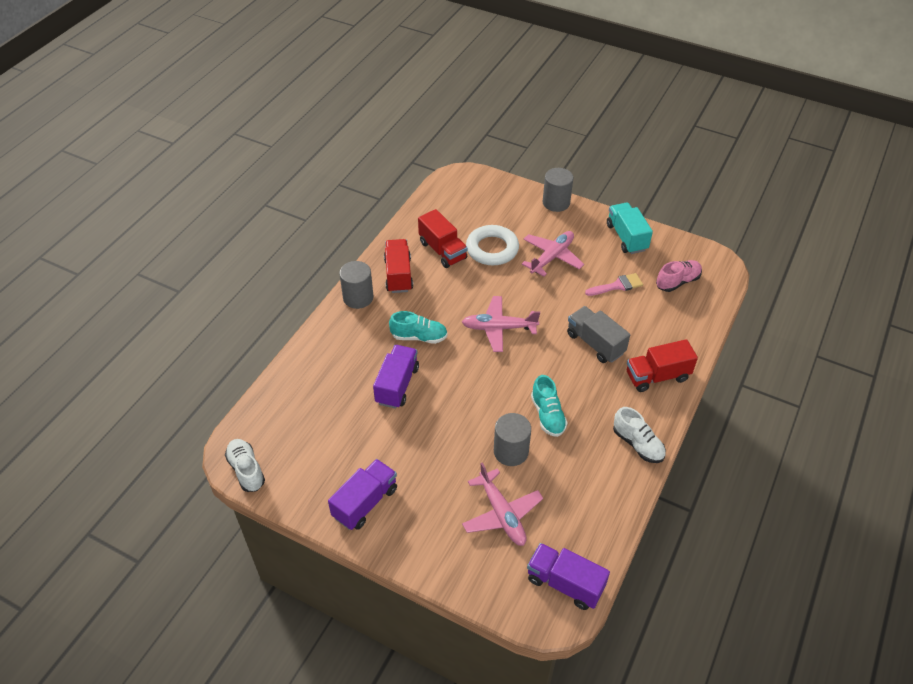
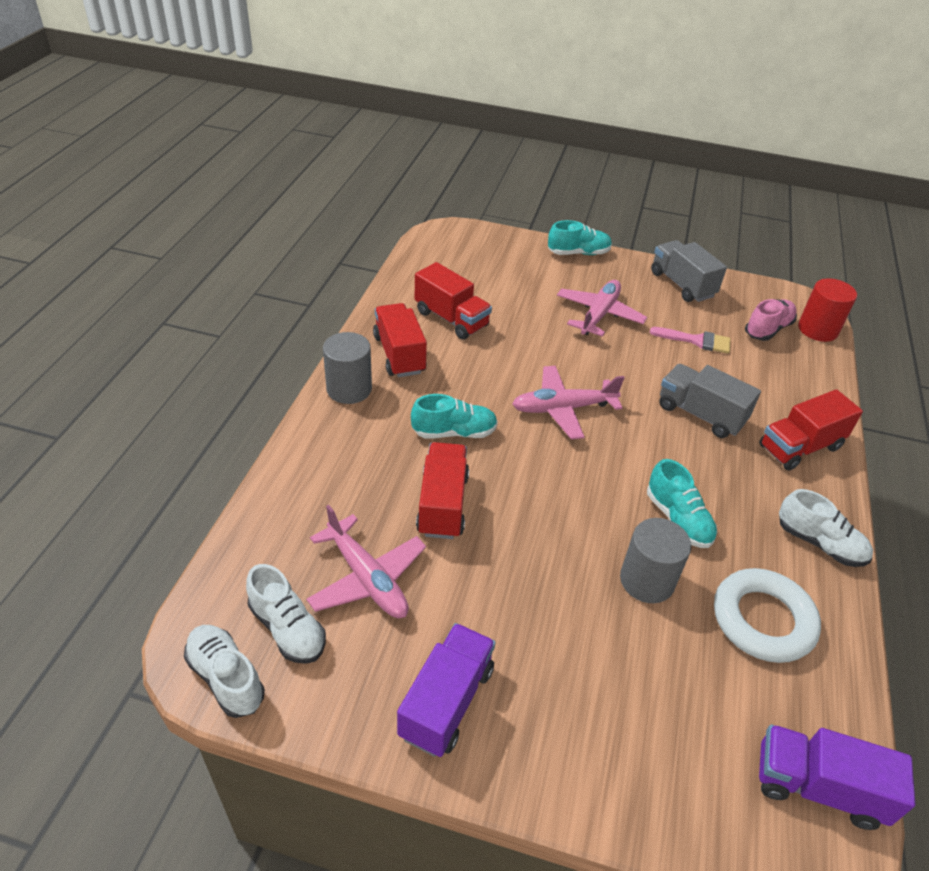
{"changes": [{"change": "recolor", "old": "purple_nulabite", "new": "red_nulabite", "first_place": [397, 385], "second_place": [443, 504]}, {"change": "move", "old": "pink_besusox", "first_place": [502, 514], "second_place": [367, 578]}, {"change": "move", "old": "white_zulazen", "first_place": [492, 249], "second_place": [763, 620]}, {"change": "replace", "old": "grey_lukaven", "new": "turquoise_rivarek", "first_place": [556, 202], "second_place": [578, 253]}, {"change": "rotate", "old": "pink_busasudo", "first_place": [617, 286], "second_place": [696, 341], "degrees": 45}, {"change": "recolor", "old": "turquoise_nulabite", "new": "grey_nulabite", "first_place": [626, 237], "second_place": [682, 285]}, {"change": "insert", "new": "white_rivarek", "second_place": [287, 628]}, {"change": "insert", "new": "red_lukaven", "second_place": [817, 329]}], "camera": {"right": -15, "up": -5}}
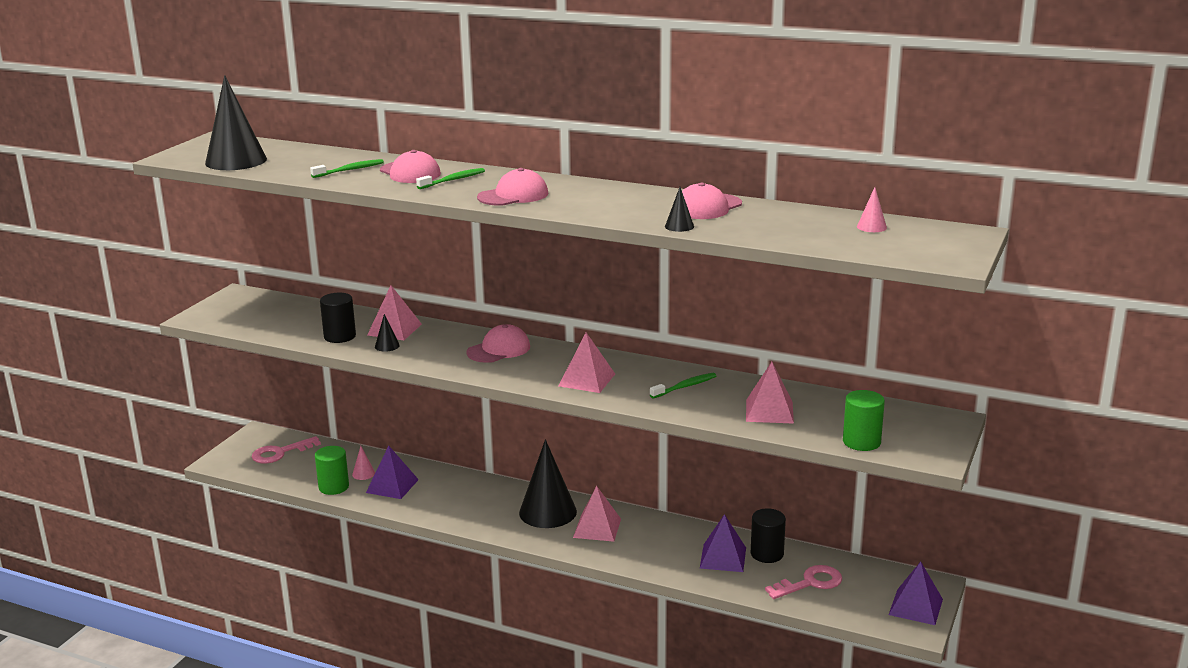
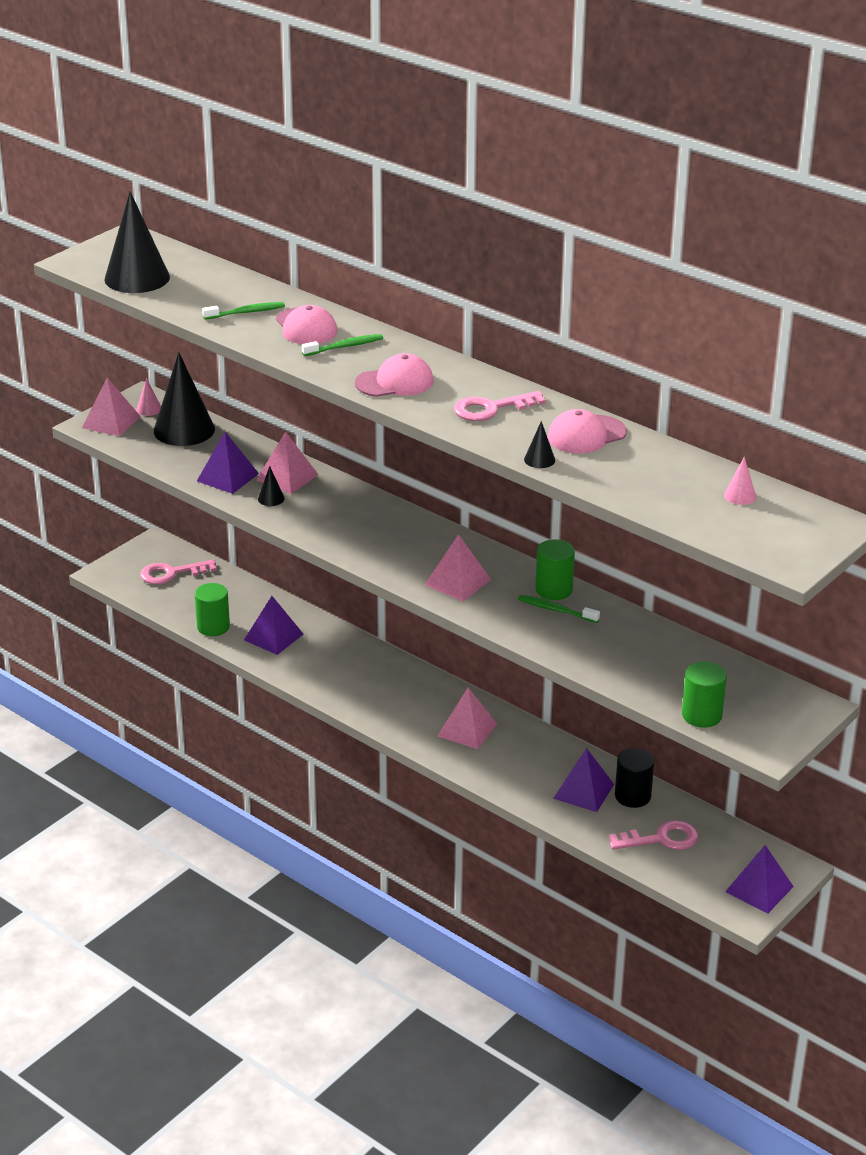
{"changes": [{"change": "replace", "old": "black_lukaven", "new": "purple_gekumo", "first_place": [340, 336], "second_place": [227, 477]}, {"change": "move", "old": "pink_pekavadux", "first_place": [363, 474], "second_place": [149, 409]}, {"change": "delete", "old": "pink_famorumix", "first_place": [499, 350]}, {"change": "move", "old": "black_pekavadux", "first_place": [548, 512], "second_place": [184, 430]}, {"change": "rotate", "old": "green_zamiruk", "first_place": [685, 387], "second_place": [556, 610], "degrees": -135}, {"change": "move", "old": "pink_gekumo", "first_place": [769, 411], "second_place": [111, 422]}, {"change": "insert", "new": "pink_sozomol", "second_place": [491, 409]}, {"change": "insert", "new": "green_lukaven", "second_place": [553, 590]}], "camera": {"right": 15, "up": 10}}
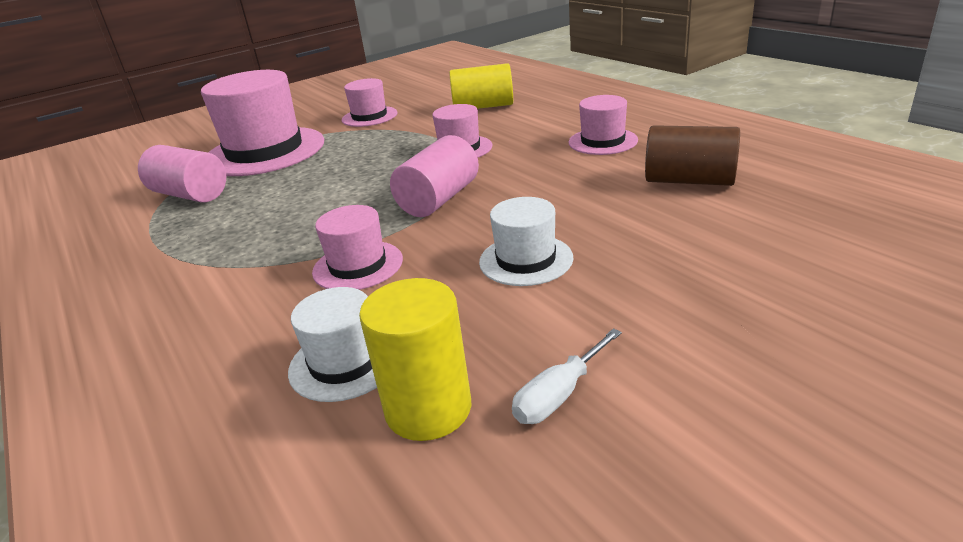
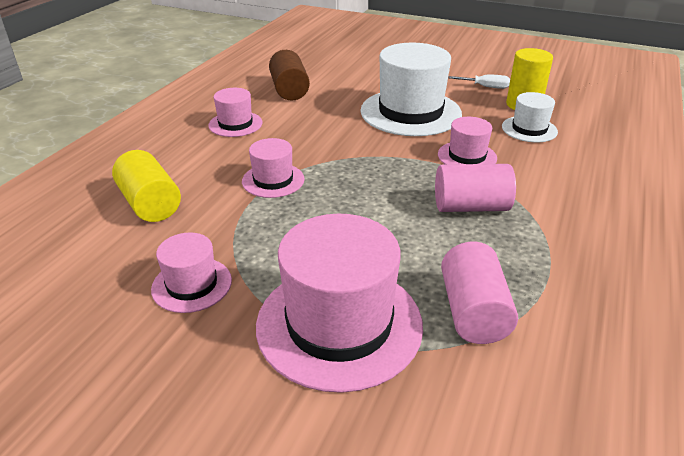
{"changes": [{"change": "move", "old": "pink_lukaven", "first_place": [439, 199], "second_place": [470, 207]}, {"change": "resize", "old": "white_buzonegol", "first_place": [526, 260], "second_place": [410, 112], "factor": 1.95}], "camera": {"right": -125, "up": 5}}
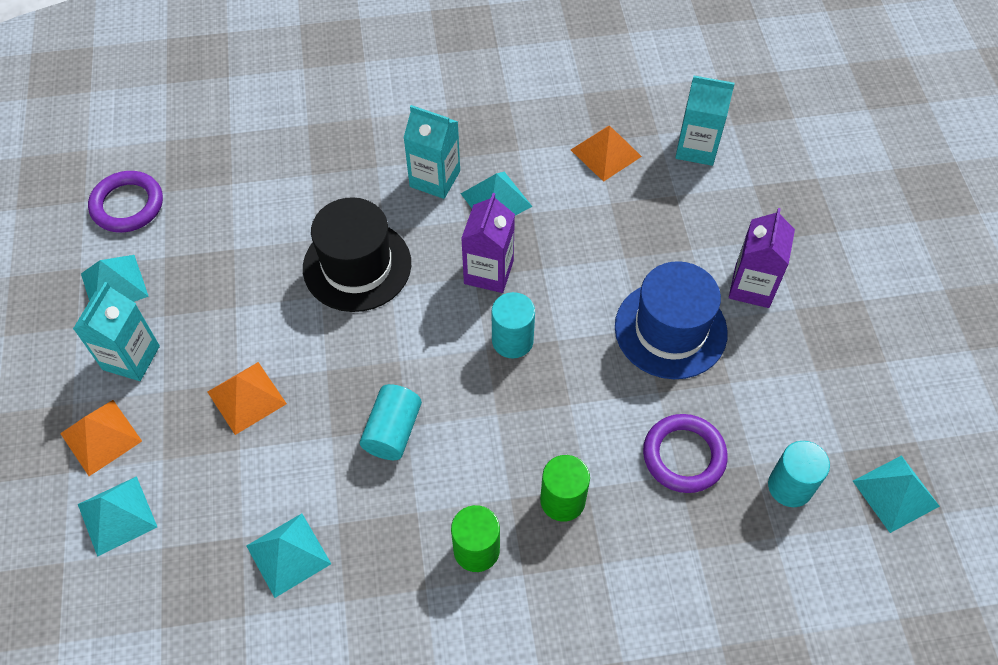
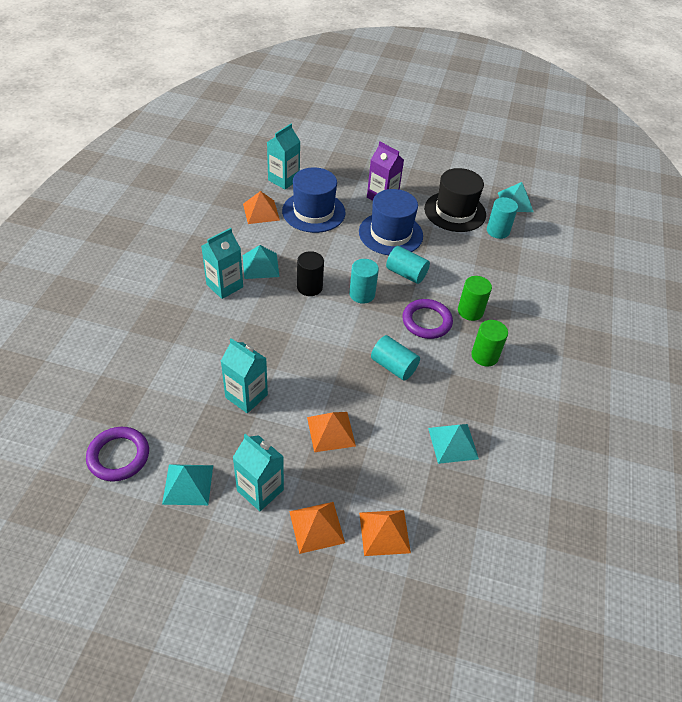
{"changes": [{"change": "recolor", "old": "turquoise_gekumo", "new": "orange_gekumo", "first_place": [117, 515], "second_place": [384, 532]}, {"change": "move", "old": "black_buzonegol", "first_place": [357, 265], "second_place": [455, 211]}, {"change": "replace", "old": "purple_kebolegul", "new": "black_lukaven", "first_place": [488, 272], "second_place": [309, 287]}, {"change": "move", "old": "purple_zulazen", "first_place": [684, 456], "second_place": [426, 321]}, {"change": "insert", "new": "turquoise_kebolegul", "second_place": [246, 396]}, {"change": "insert", "new": "blue_buzonegol", "second_place": [313, 212]}, {"change": "insert", "new": "turquoise_lukaven", "second_place": [406, 273]}], "camera": {"right": -70, "up": -10}}
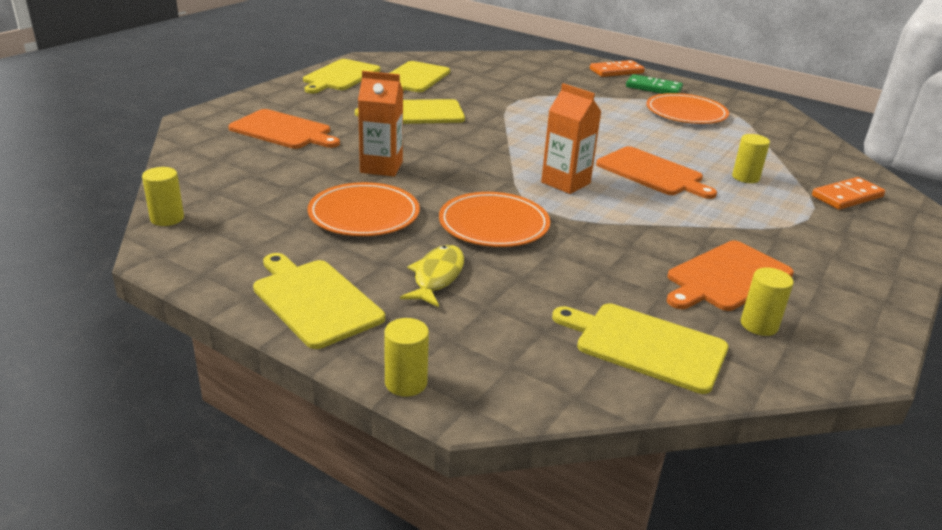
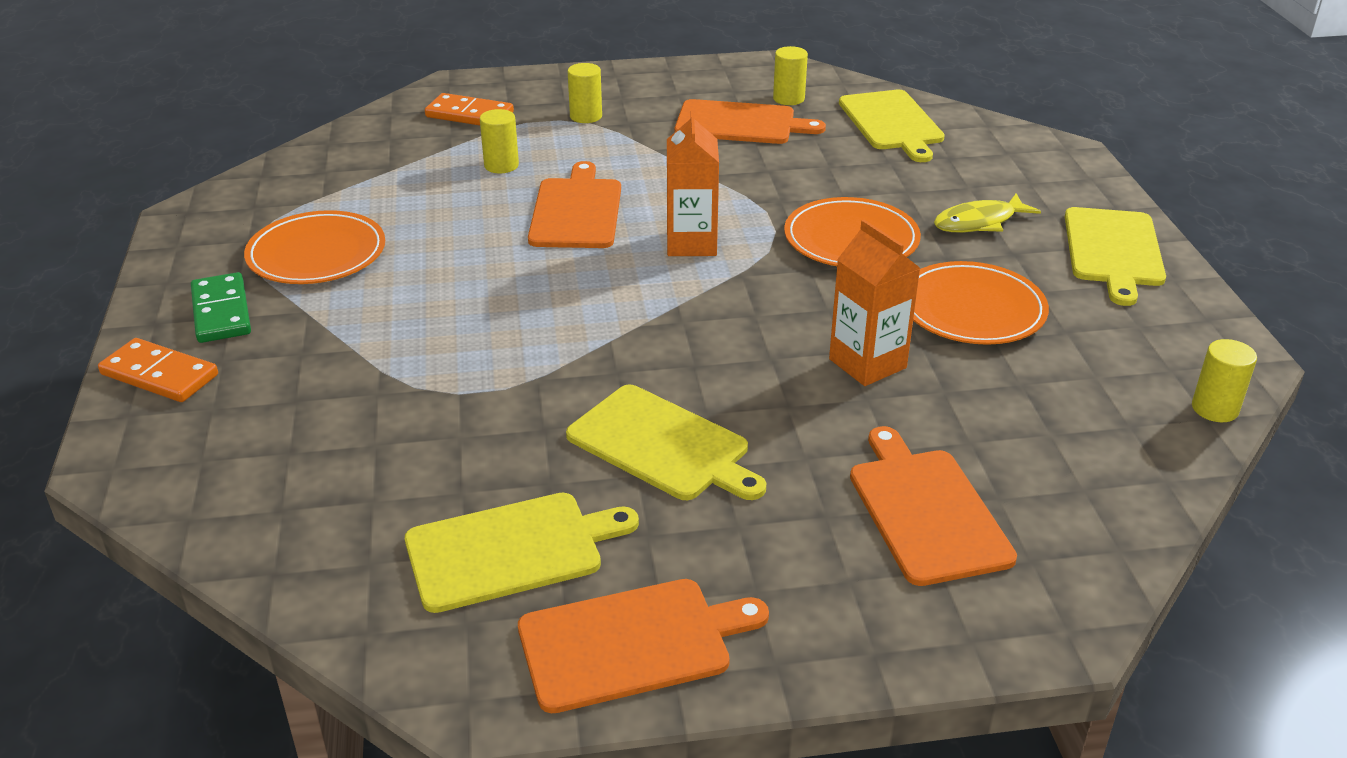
{"changes": [{"change": "recolor", "old": "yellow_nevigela", "new": "orange_nevigela", "first_place": [340, 76], "second_place": [631, 643]}, {"change": "move", "old": "yellow_lukaven", "first_place": [406, 383], "second_place": [586, 116]}], "camera": {"right": -130, "up": 5}}
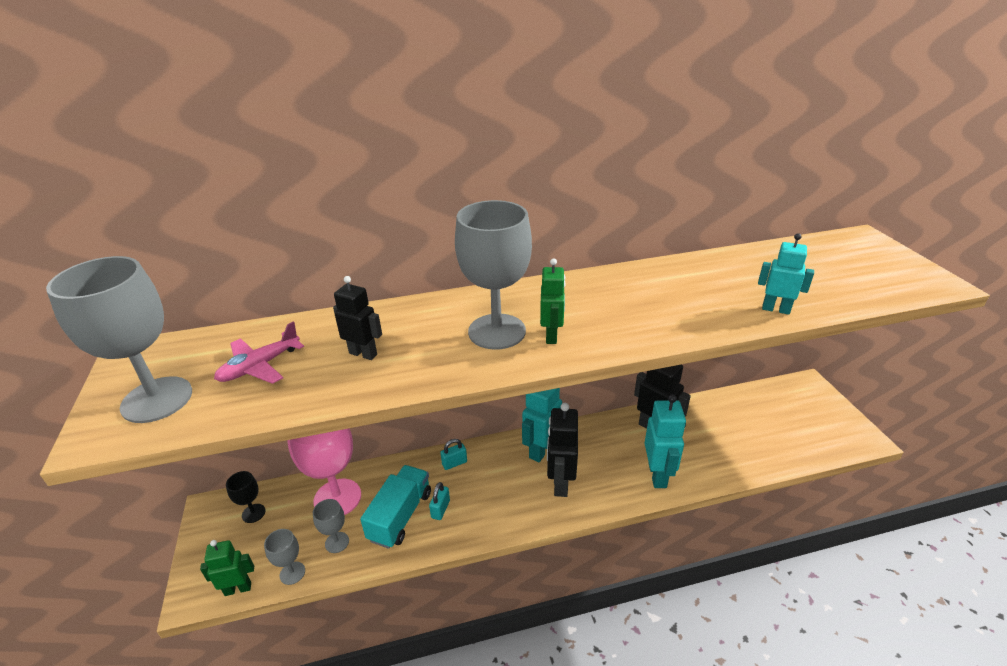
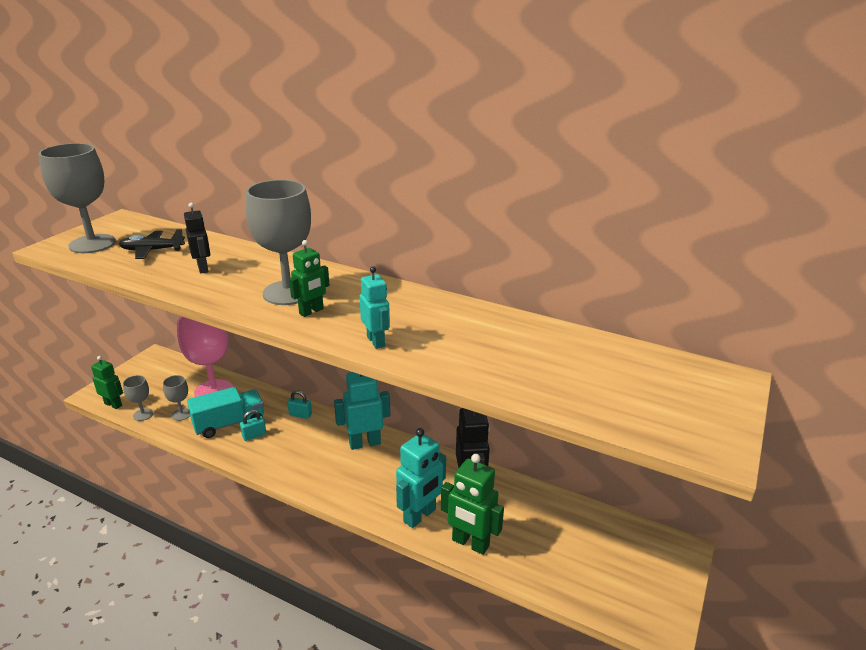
{"changes": [{"change": "recolor", "old": "pink_besusox", "new": "black_besusox", "first_place": [260, 366], "second_place": [152, 250]}, {"change": "delete", "old": "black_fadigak", "first_place": [253, 513]}, {"change": "delete", "old": "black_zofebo", "first_place": [560, 483]}, {"change": "move", "old": "turquoise_zofebo", "first_place": [775, 309], "second_place": [376, 341]}, {"change": "insert", "new": "green_zofebo", "second_place": [470, 543]}], "camera": {"right": 40, "up": -5}}
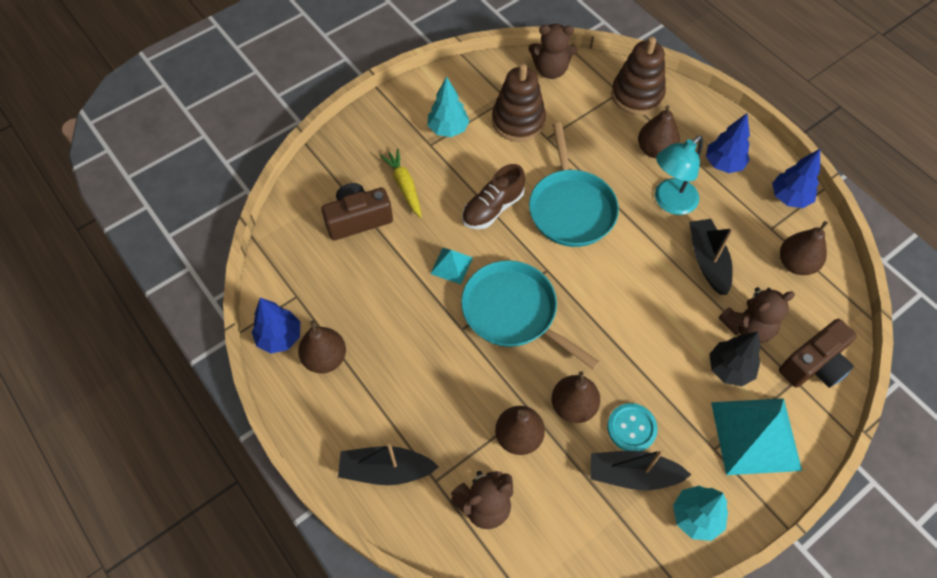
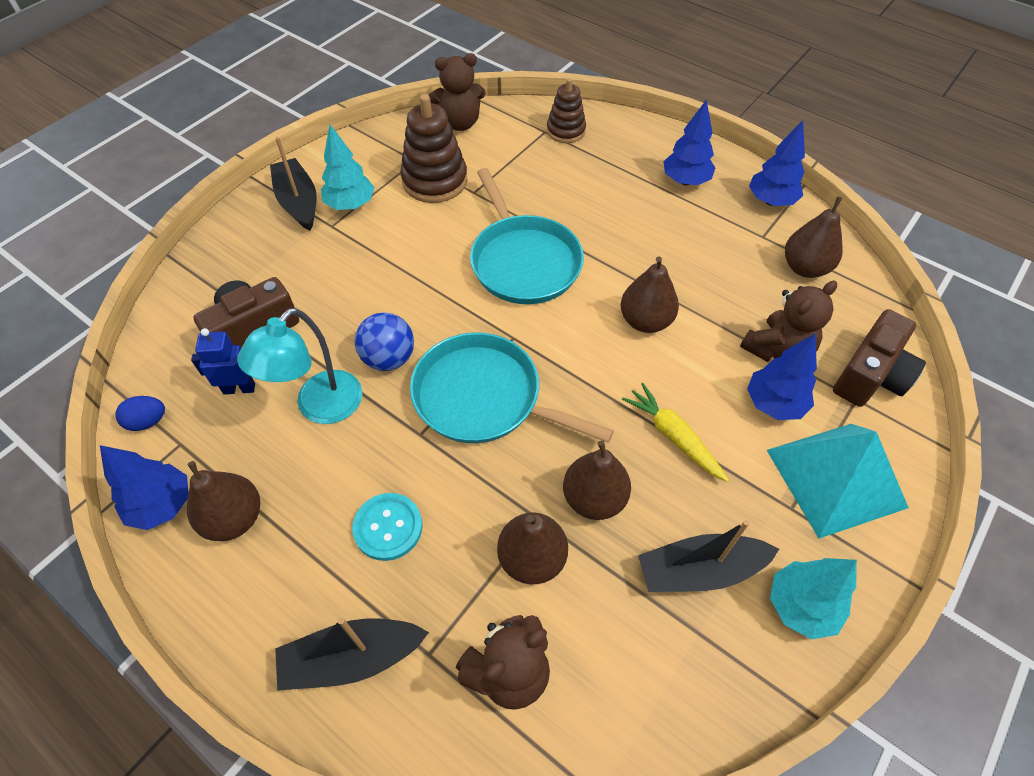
{"changes": [{"change": "move", "old": "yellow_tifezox", "first_place": [404, 186], "second_place": [673, 436]}, {"change": "replace", "old": "turquoise_gekumo", "new": "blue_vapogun", "first_place": [451, 265], "second_place": [389, 358]}, {"change": "delete", "old": "brown_rivarek", "first_place": [493, 208]}, {"change": "move", "old": "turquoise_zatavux", "first_place": [631, 428], "second_place": [388, 527]}, {"change": "resize", "old": "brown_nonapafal", "first_place": [637, 95], "second_place": [566, 131], "factor": 0.63}, {"change": "move", "old": "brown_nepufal", "first_place": [655, 150], "second_place": [645, 321]}, {"change": "move", "old": "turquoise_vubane", "first_place": [669, 202], "second_place": [320, 407]}, {"change": "move", "old": "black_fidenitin", "first_place": [707, 260], "second_place": [298, 202]}, {"change": "recolor", "old": "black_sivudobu", "new": "blue_sivudobu", "first_place": [729, 369], "second_place": [774, 404]}, {"change": "insert", "new": "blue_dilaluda", "second_place": [148, 421]}, {"change": "insert", "new": "blue_zofebo", "second_place": [239, 388]}], "camera": {"right": -15, "up": -5}}
